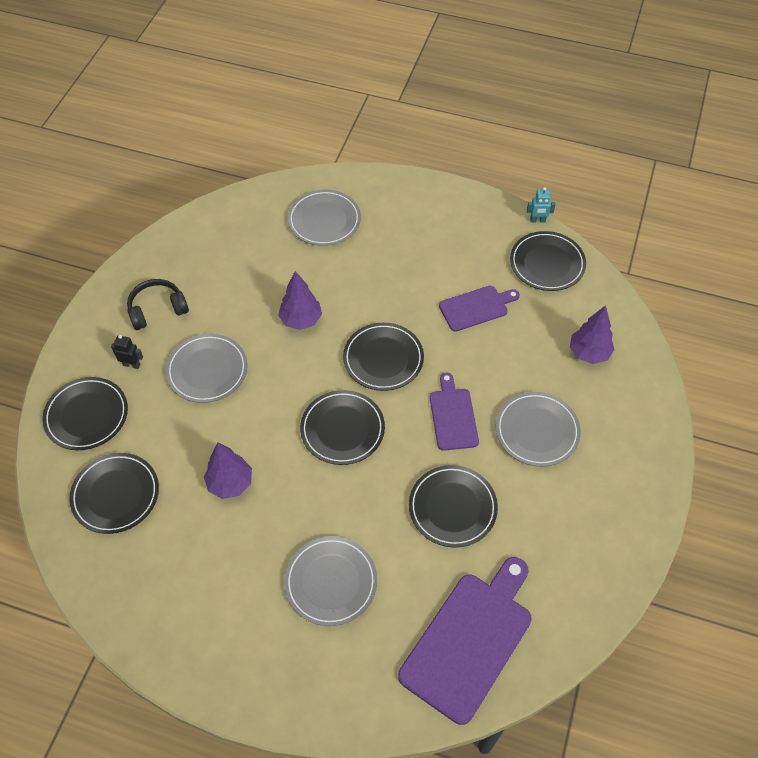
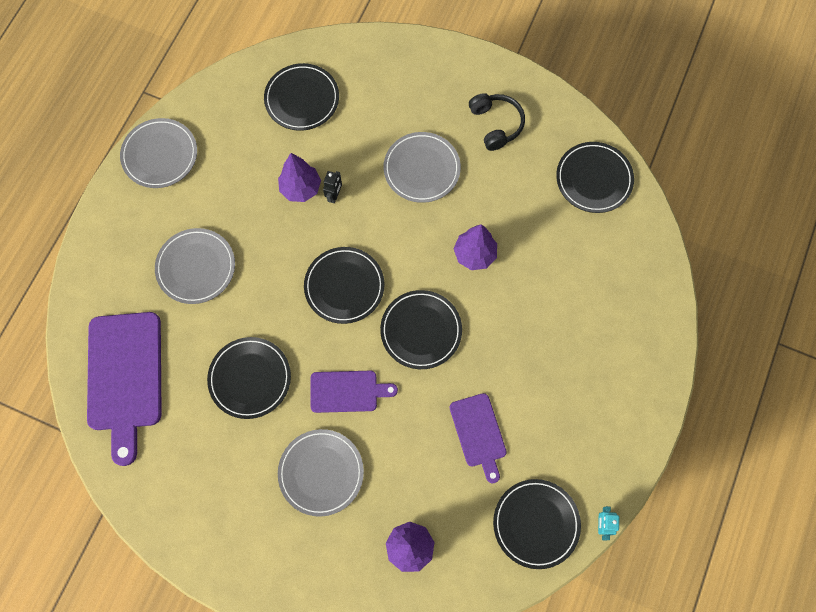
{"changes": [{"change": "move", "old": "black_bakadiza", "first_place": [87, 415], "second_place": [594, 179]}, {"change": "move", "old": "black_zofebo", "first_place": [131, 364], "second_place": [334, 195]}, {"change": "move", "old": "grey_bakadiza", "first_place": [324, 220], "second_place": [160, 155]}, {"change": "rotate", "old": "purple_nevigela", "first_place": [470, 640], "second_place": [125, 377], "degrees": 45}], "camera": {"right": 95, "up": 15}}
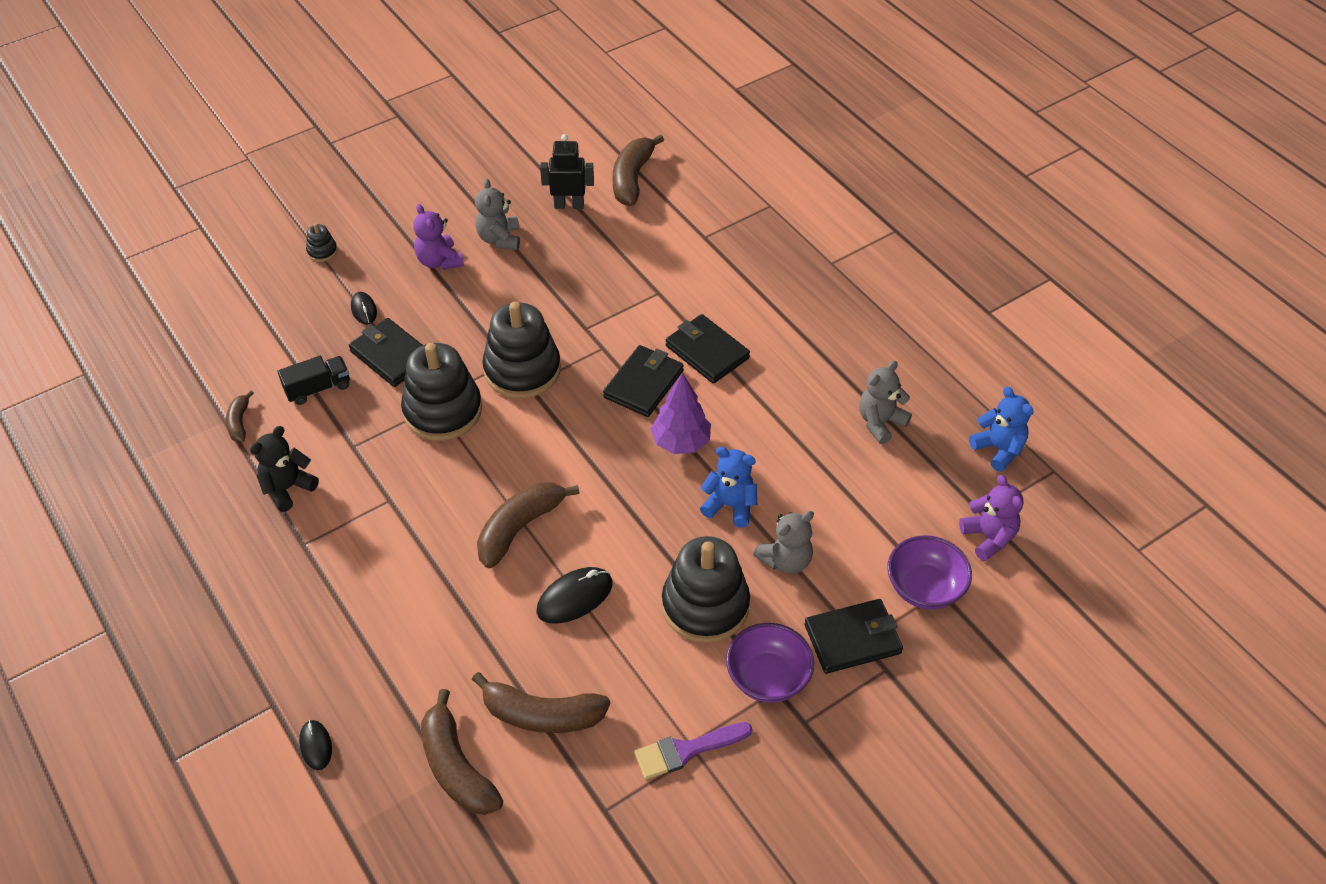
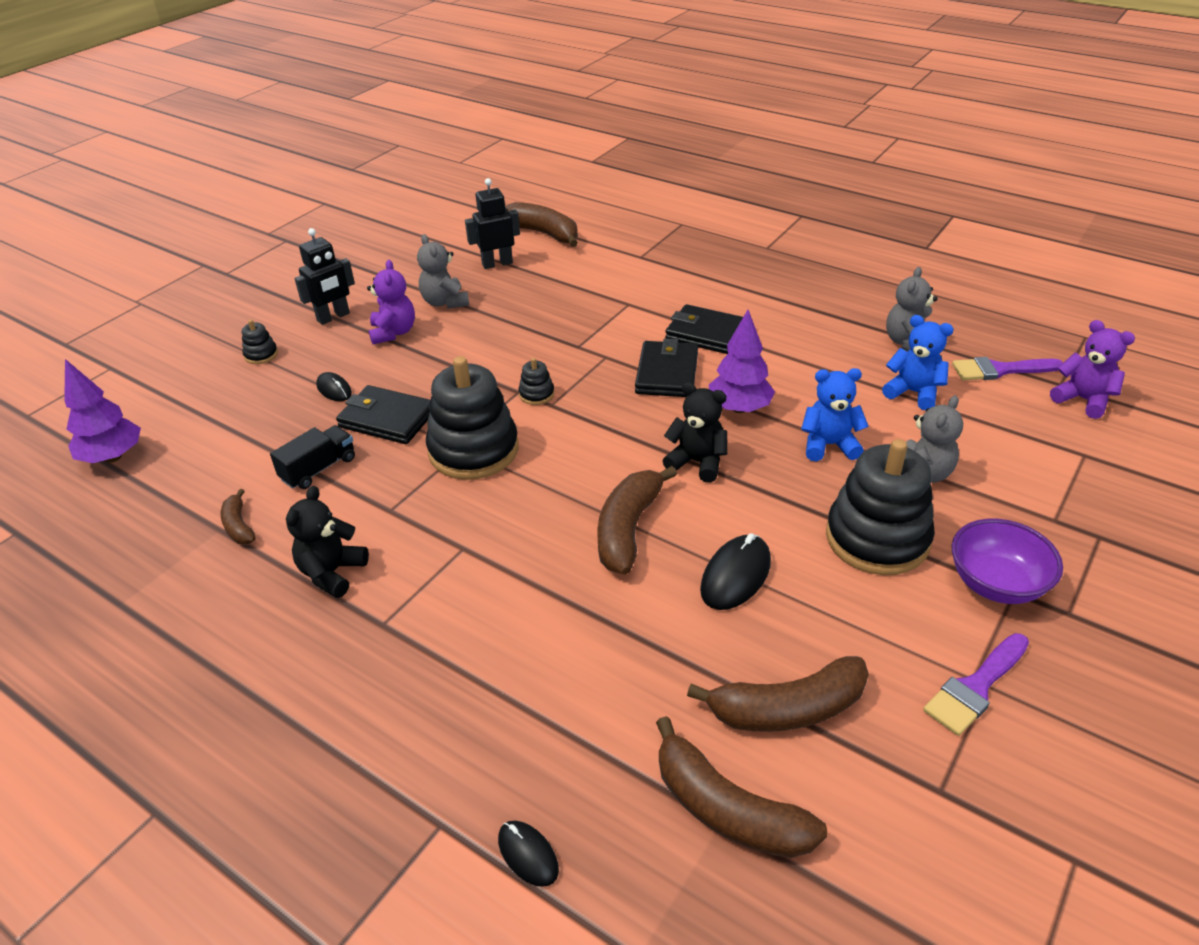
{"changes": [{"change": "rotate", "old": "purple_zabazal", "first_place": [439, 261], "second_place": [393, 332], "degrees": -135}, {"change": "resize", "old": "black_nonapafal", "first_place": [522, 370], "second_place": [536, 394], "factor": 0.42}, {"change": "rotate", "old": "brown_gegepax", "first_place": [632, 178], "second_place": [544, 233], "degrees": 135}, {"change": "delete", "old": "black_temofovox", "first_place": [852, 639]}, {"change": "delete", "old": "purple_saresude", "first_place": [924, 588]}, {"change": "move", "old": "blue_zabazal", "first_place": [998, 449], "second_place": [913, 393]}, {"change": "insert", "new": "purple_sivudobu", "second_place": [113, 457]}, {"change": "insert", "new": "black_zofebo", "second_place": [333, 317]}, {"change": "insert", "new": "black_zabazal", "second_place": [697, 462]}, {"change": "insert", "new": "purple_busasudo", "second_place": [1000, 370]}], "camera": {"right": -20, "up": -10}}
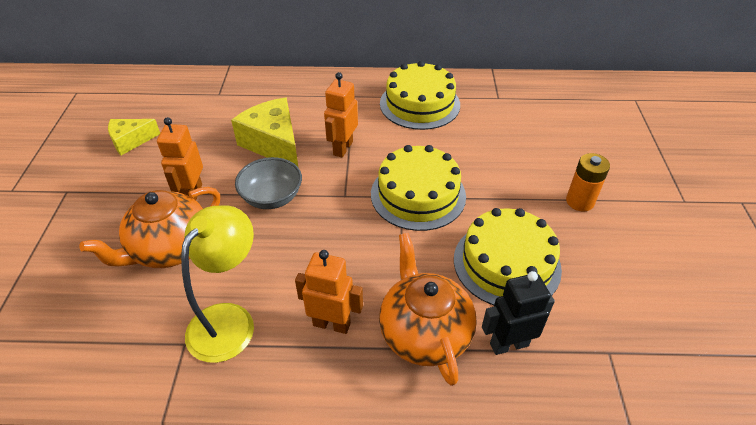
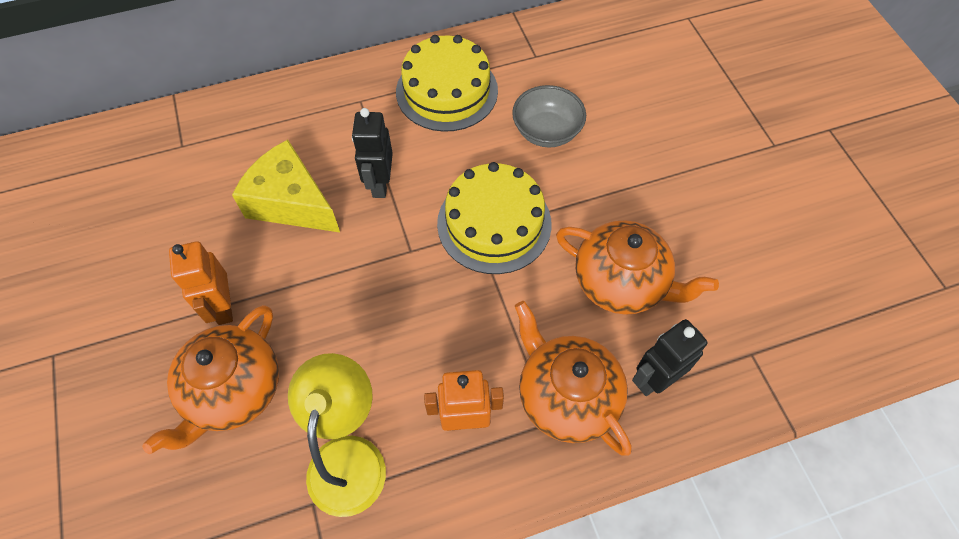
{"changes": [{"change": "delete", "old": "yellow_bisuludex", "first_place": [131, 141]}, {"change": "move", "old": "grey_saresude", "first_place": [272, 197], "second_place": [546, 132]}, {"change": "recolor", "old": "orange_zofebo", "new": "black_zofebo", "first_place": [342, 148], "second_place": [380, 184]}, {"change": "replace", "old": "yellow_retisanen", "new": "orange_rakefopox", "first_place": [506, 263], "second_place": [621, 283]}, {"change": "delete", "old": "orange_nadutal", "first_place": [580, 201]}], "camera": {"right": -20, "up": 15}}
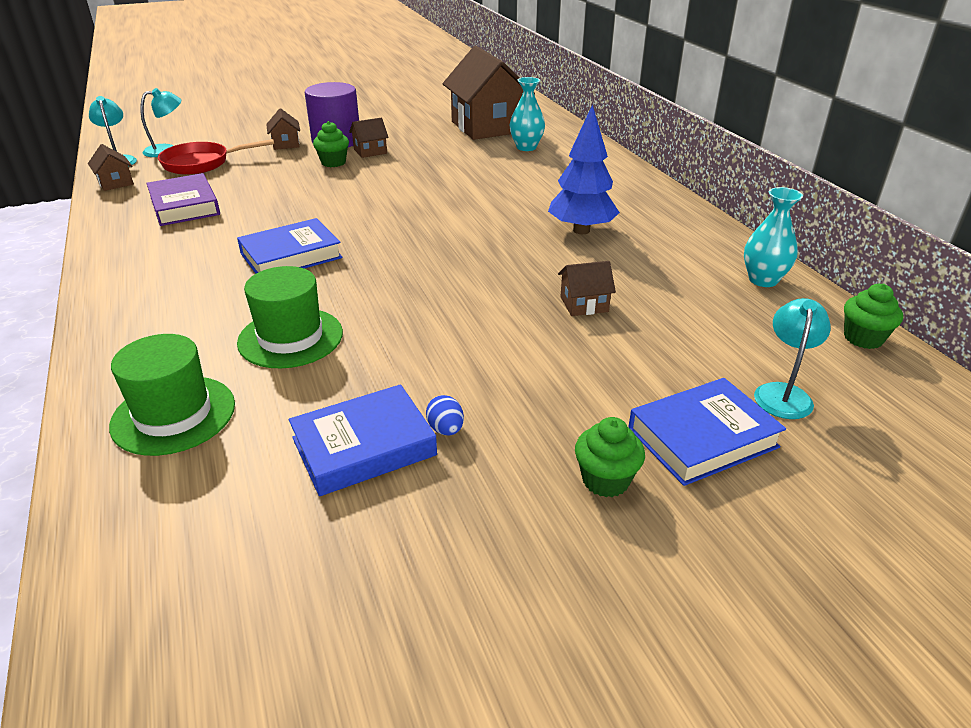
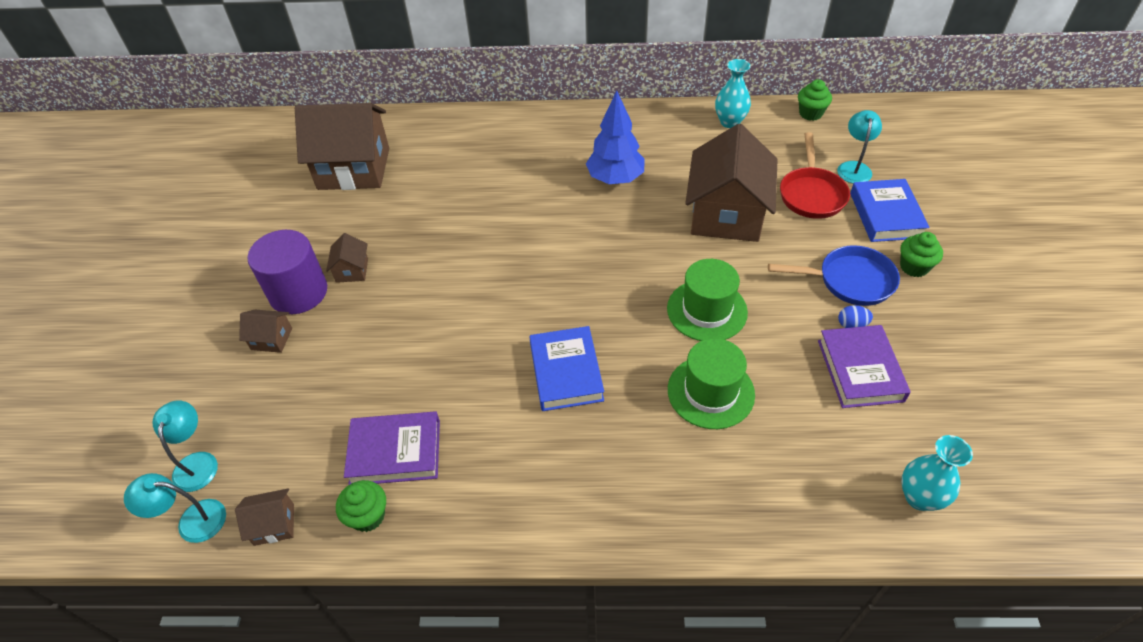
{"changes": [{"change": "move", "old": "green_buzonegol", "first_place": [173, 415], "second_place": [707, 310]}, {"change": "move", "old": "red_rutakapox", "first_place": [201, 163], "second_place": [811, 194]}, {"change": "recolor", "old": "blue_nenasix", "new": "purple_nenasix", "first_place": [364, 447], "second_place": [860, 370]}, {"change": "move", "old": "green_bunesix", "first_place": [333, 162], "second_place": [368, 516]}, {"change": "move", "old": "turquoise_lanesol", "first_place": [526, 147], "second_place": [919, 497]}, {"change": "resize", "old": "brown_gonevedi", "first_place": [584, 304], "second_place": [726, 214], "factor": 2.36}, {"change": "rotate", "old": "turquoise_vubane", "first_place": [783, 393], "second_place": [854, 167], "degrees": 60}, {"change": "insert", "new": "blue_rutakapox", "second_place": [849, 281]}], "camera": {"right": -65, "up": 15}}
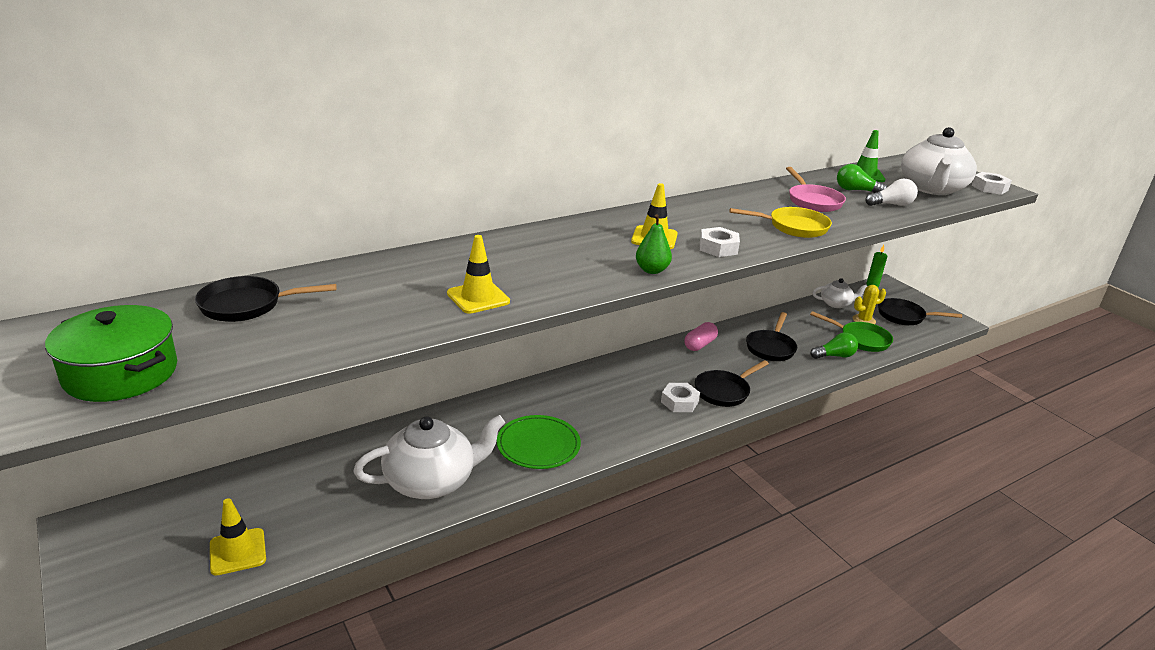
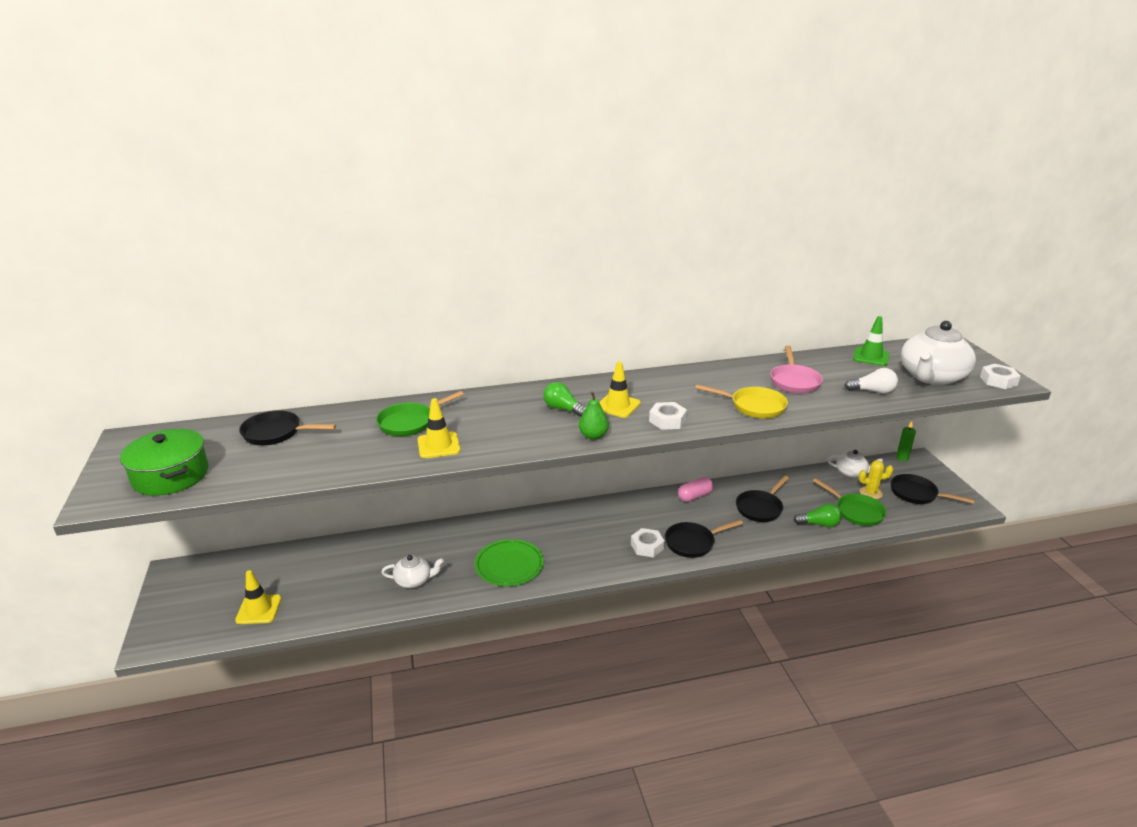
{"changes": [{"change": "resize", "old": "white_rakefopox", "first_place": [431, 481], "second_place": [414, 580], "factor": 0.53}, {"change": "move", "old": "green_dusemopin", "first_place": [856, 190], "second_place": [563, 409]}, {"change": "insert", "new": "green_rutakapox", "second_place": [410, 422]}], "camera": {"right": 20, "up": 0}}
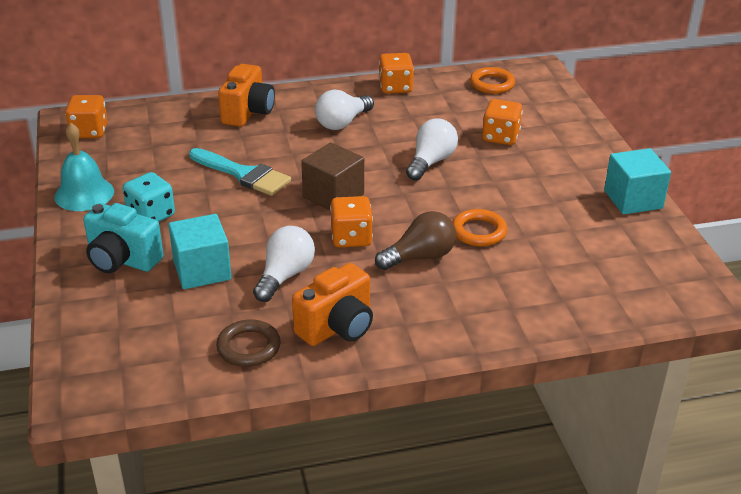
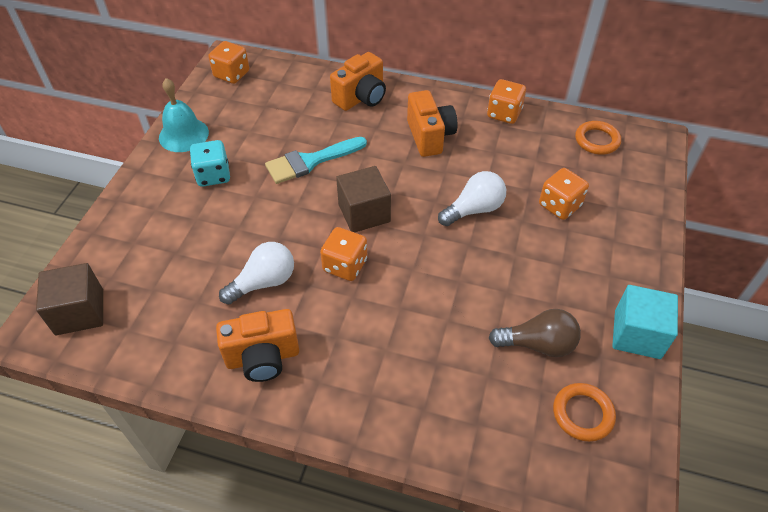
{"changes": [{"change": "delete", "old": "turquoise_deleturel", "first_place": [122, 260]}, {"change": "delete", "old": "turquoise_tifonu", "first_place": [202, 270]}, {"change": "rotate", "old": "turquoise_busasudo", "first_place": [243, 174], "second_place": [310, 161], "degrees": 90}, {"change": "delete", "old": "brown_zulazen", "first_place": [248, 347]}, {"change": "replace", "old": "white_dusemopin", "new": "orange_deleturel", "first_place": [342, 123], "second_place": [430, 136]}, {"change": "move", "old": "brown_dusemopin", "first_place": [420, 257], "second_place": [537, 344]}, {"change": "move", "old": "orange_zulazen", "first_place": [479, 231], "second_place": [582, 414]}, {"change": "insert", "new": "brown_tifonu", "second_place": [79, 312]}], "camera": {"right": 30, "up": 15}}
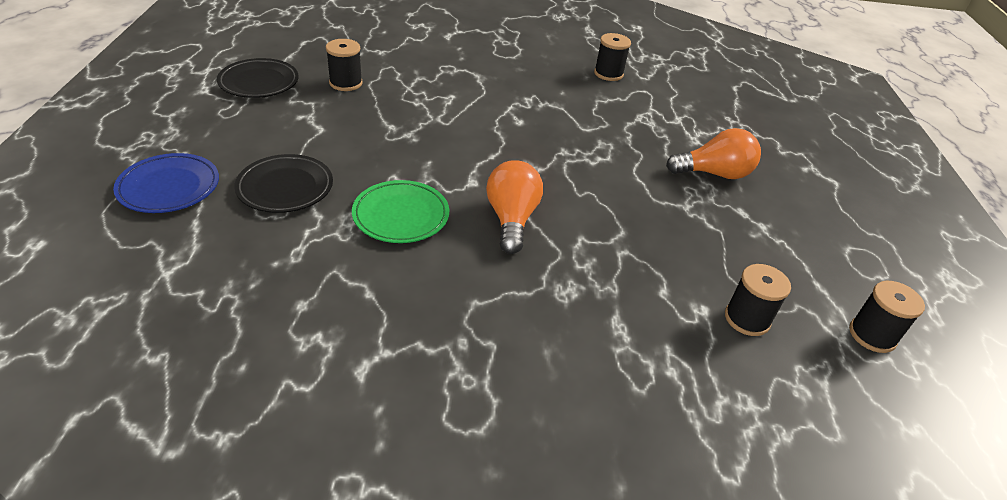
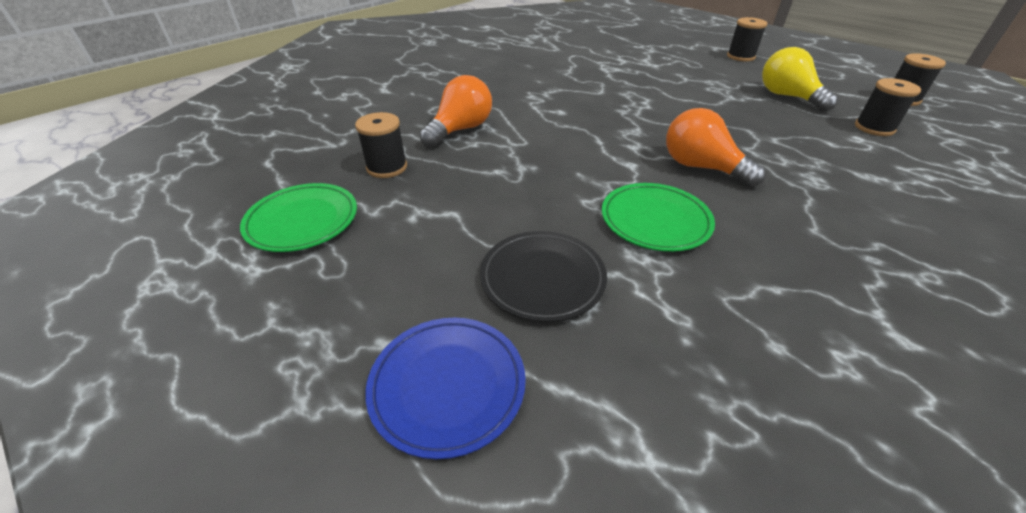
{"changes": [{"change": "recolor", "old": "black_bakadiza", "new": "green_bakadiza", "first_place": [259, 82], "second_place": [302, 221]}, {"change": "move", "old": "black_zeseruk", "first_place": [608, 74], "second_place": [740, 56]}, {"change": "move", "old": "orange_dusemopin", "first_place": [714, 173], "second_place": [460, 129]}, {"change": "insert", "new": "yellow_dusemopin", "second_place": [787, 96]}], "camera": {"right": -45, "up": 0}}
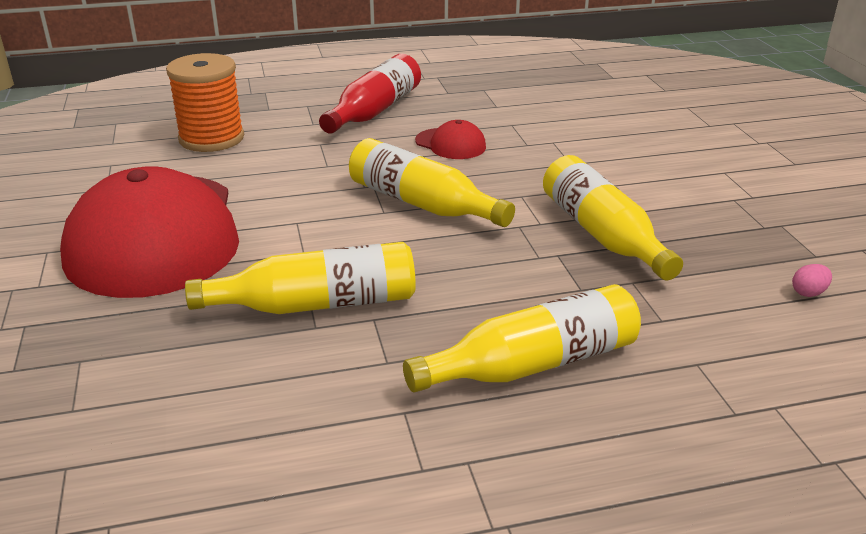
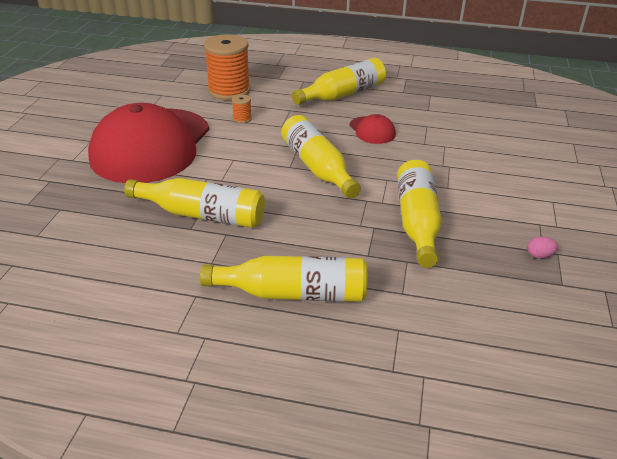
{"changes": [{"change": "recolor", "old": "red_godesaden", "new": "yellow_godesaden", "first_place": [374, 111], "second_place": [342, 94]}, {"change": "move", "old": "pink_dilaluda", "first_place": [808, 293], "second_place": [539, 255]}, {"change": "insert", "new": "orange_zeseruk", "second_place": [242, 119]}], "camera": {"right": 25, "up": 5}}
